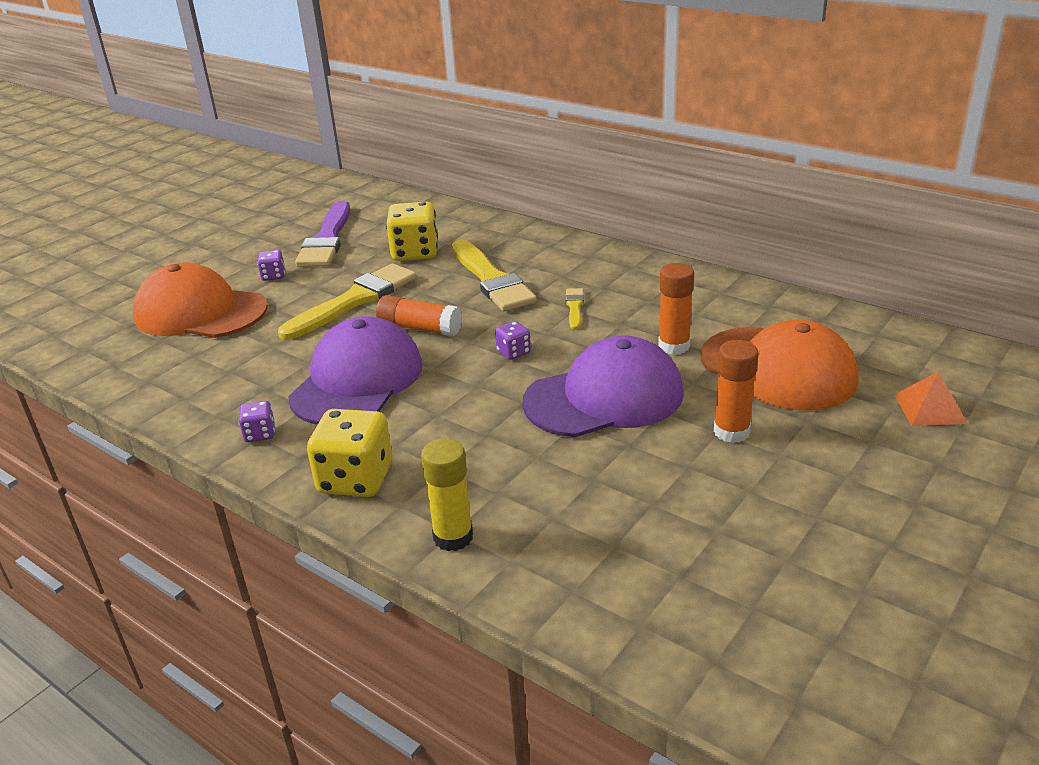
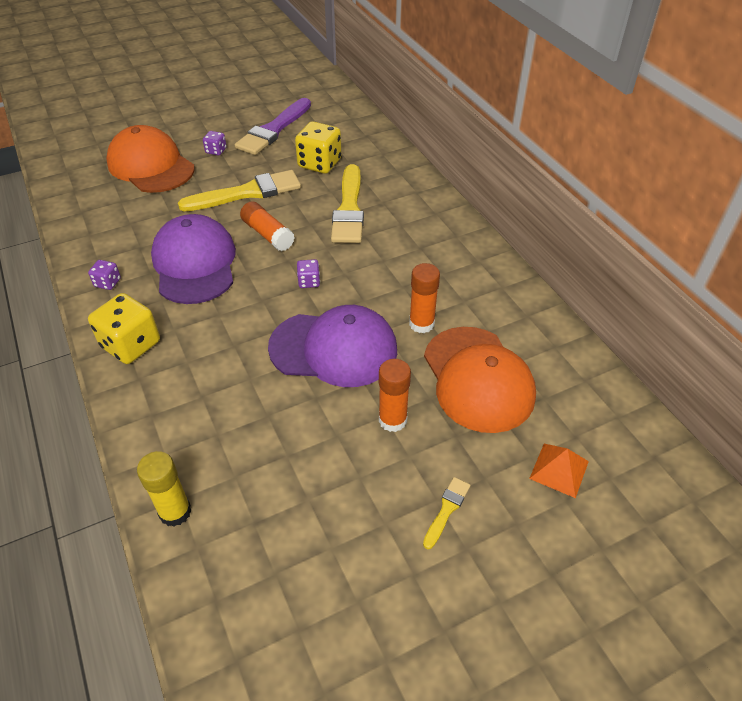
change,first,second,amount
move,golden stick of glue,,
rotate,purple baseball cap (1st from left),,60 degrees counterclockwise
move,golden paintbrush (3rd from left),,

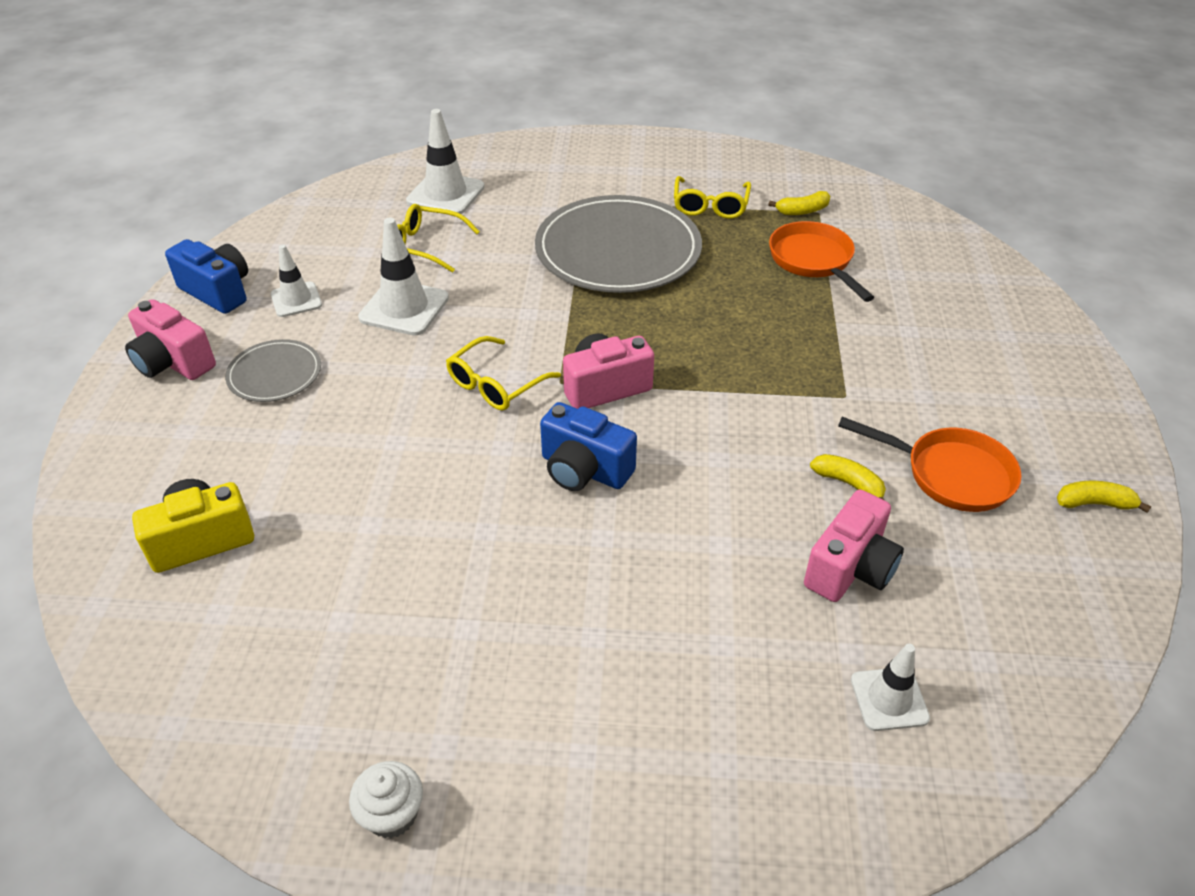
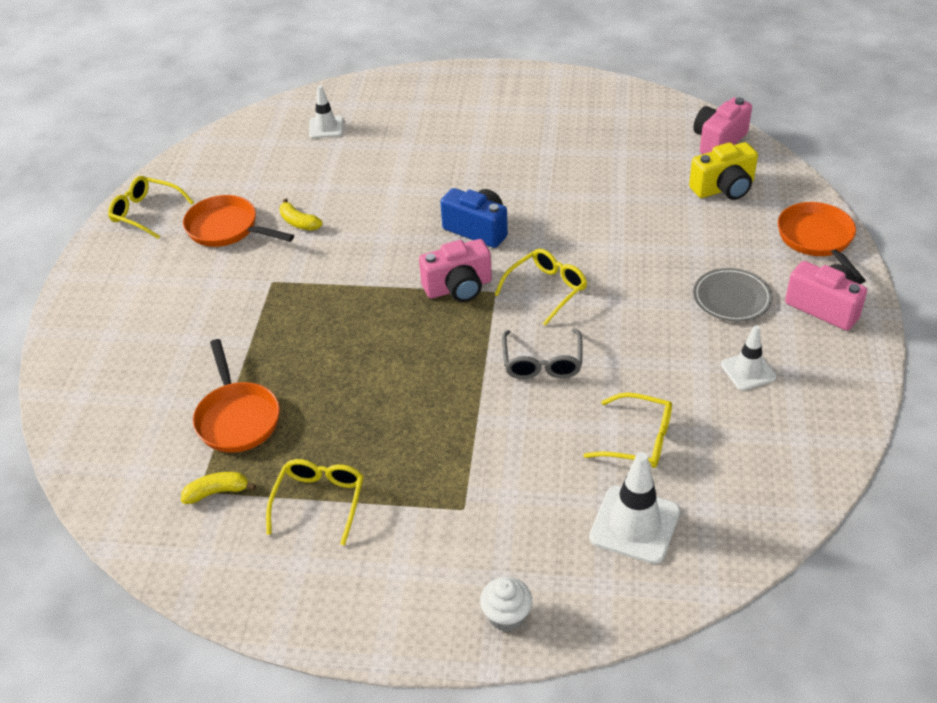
change,first,second,amount
replace,golden banana fruit (3rd from left),golden eyeglasses (1st from left),
move,pure white cupcake,,
insert,,grey eyeglasses,
move,rose-pink photo camera (3rd from left in the first image),rose-pink photo camera (2nd from left),
insert,,orange-coloured pan (3rd from left),
delete,blue photo camera (1st from left),,
delete,pure white traffic cone (2nd from left),,
delete,grey dinner plate (2nd from left),,

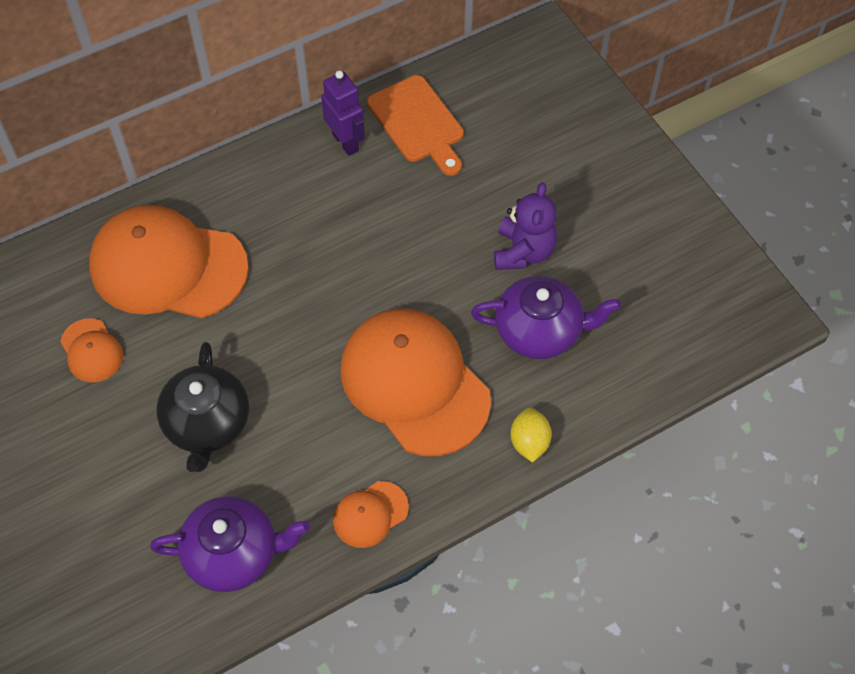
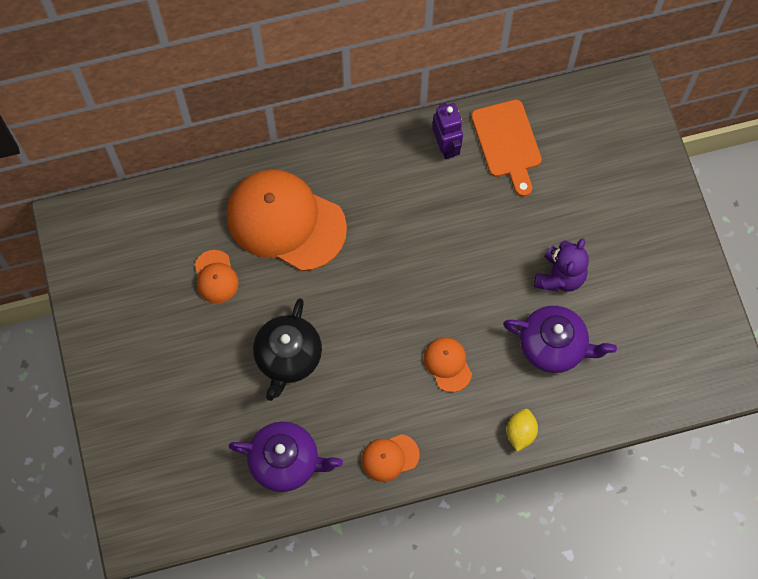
change,first,second,amount
resize,orange-coloured baseball cap (4th from left),,x0.45

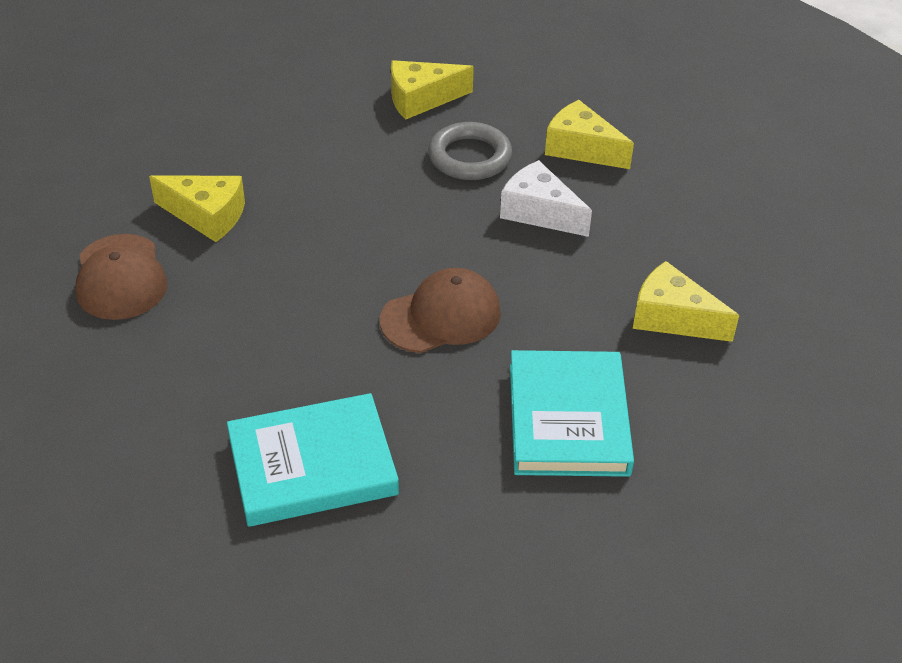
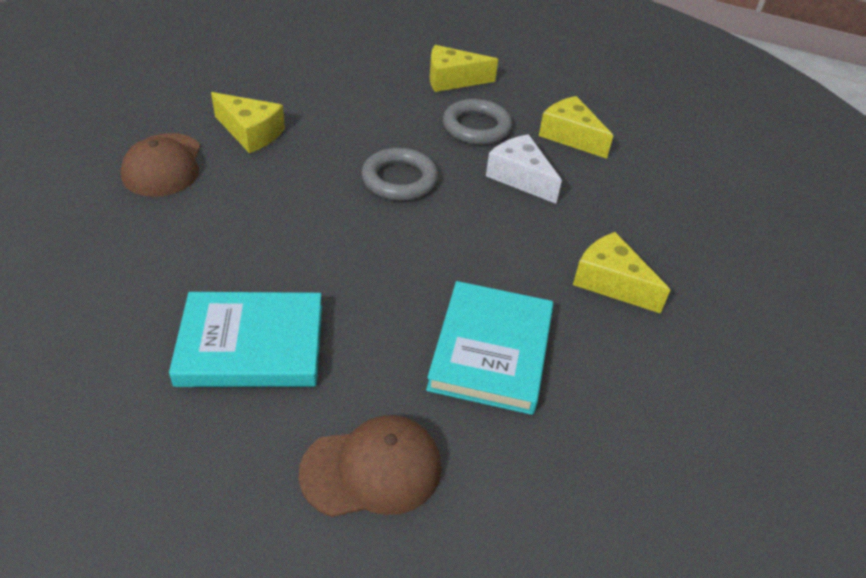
change,first,second,amount
move,dark brown baseball cap (2nd from left),,
insert,,grey ring (1st from left),

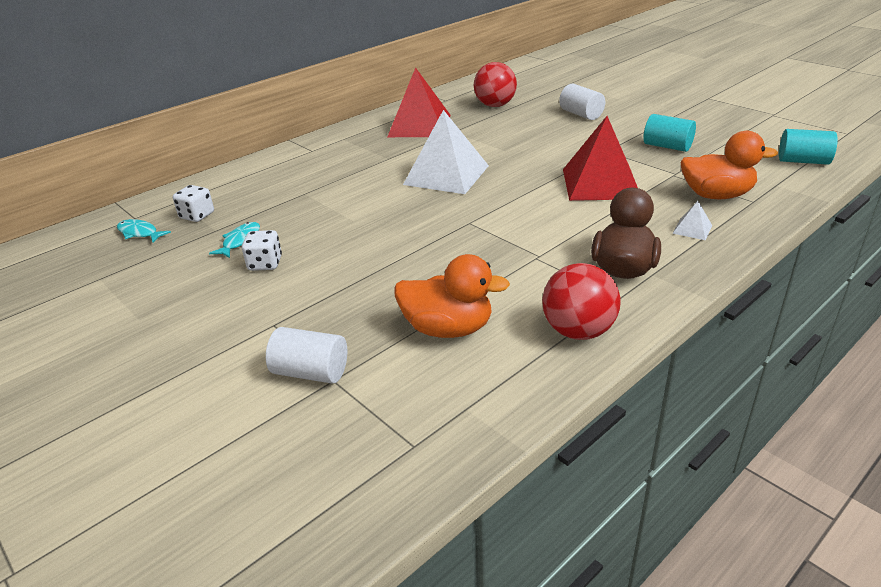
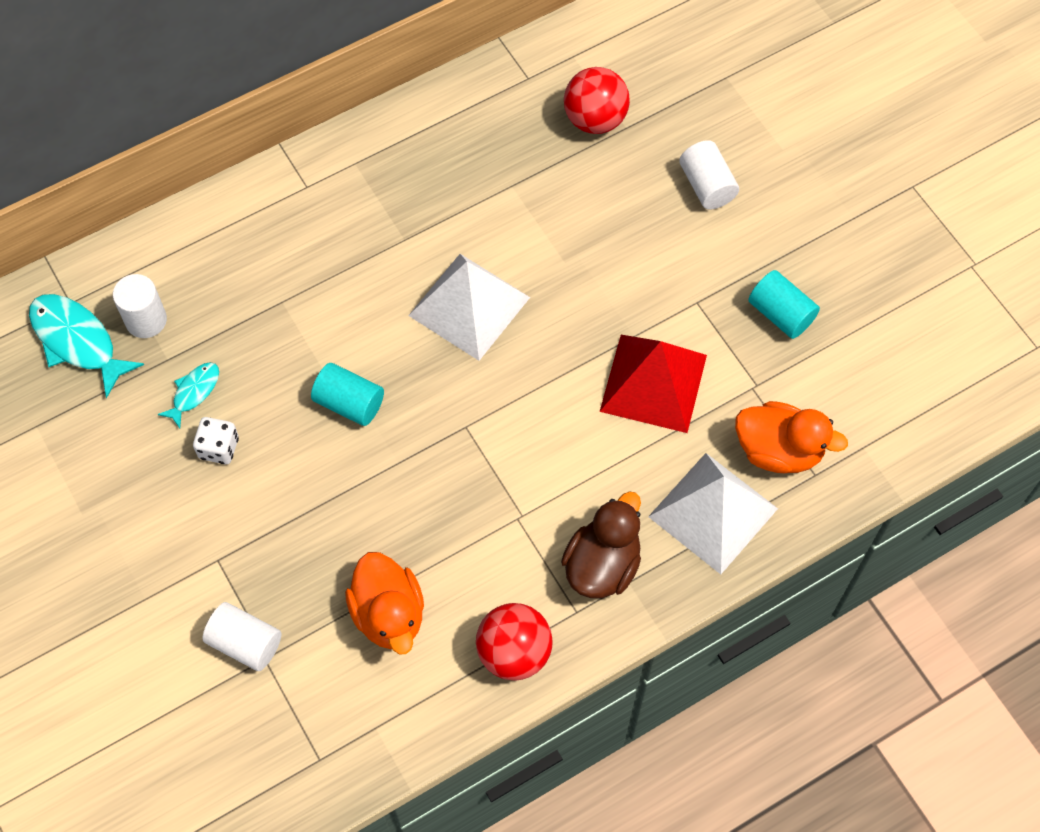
change,first,second,amount
resize,aqua fish figure (1st from left),,x1.80
replace,pure white dice (1st from left),pure white cylinder (1st from left),
move,aqua cylinder (2nd from left in the first image),aqua cylinder (1st from left),
rotate,orange-coloured rubber duck (1st from left),,45 degrees clockwise
resize,pure white pyramid (2nd from left),,x2.46
delete,crimson pyramid (1st from left),,

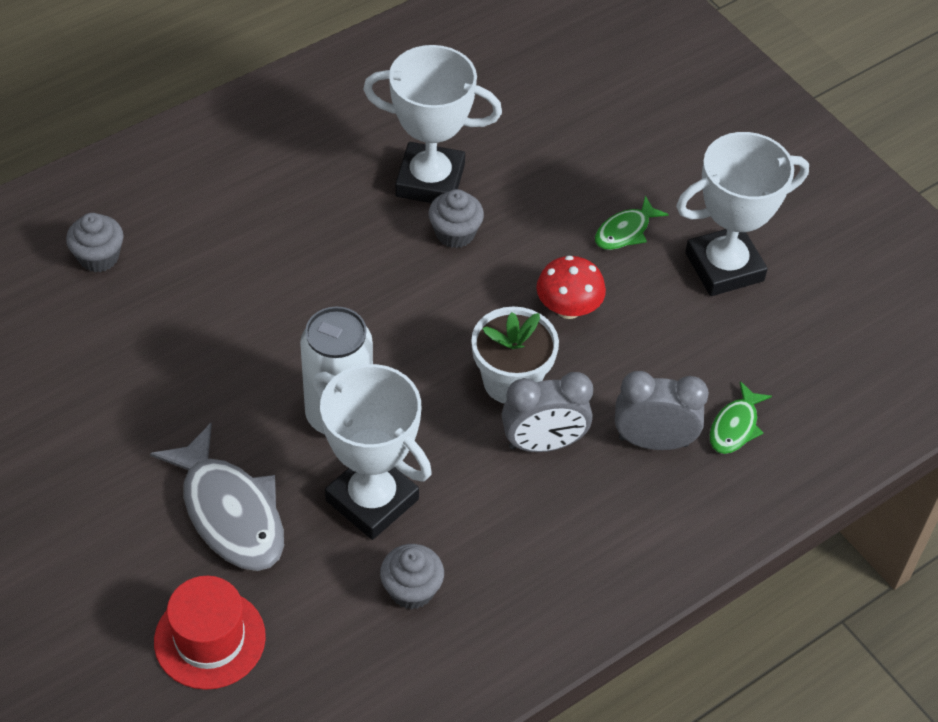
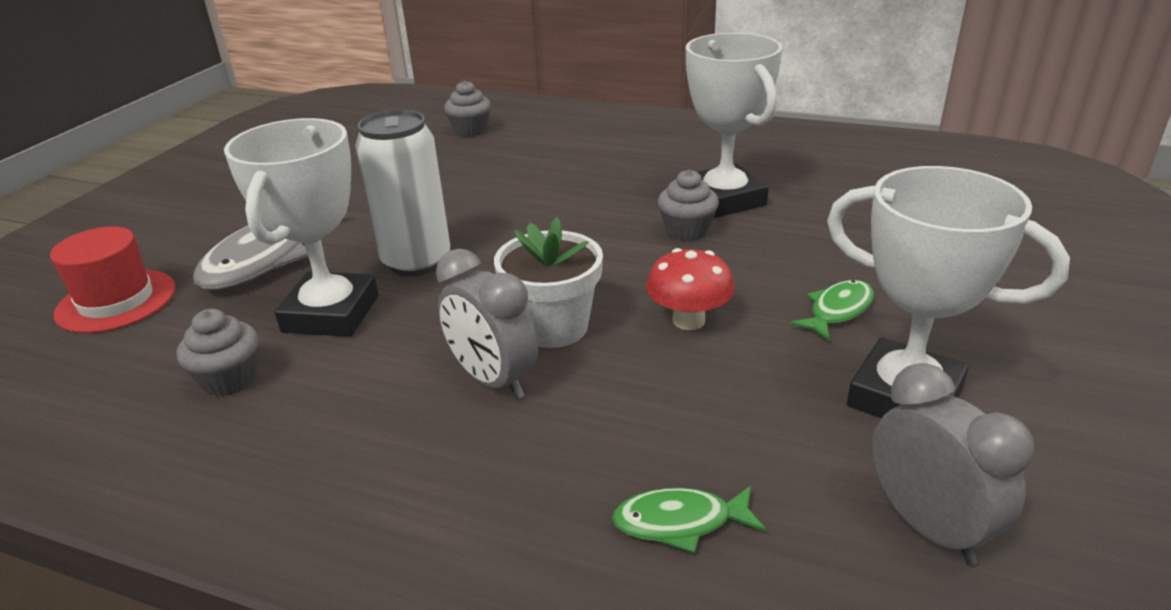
change,first,second,amount
rotate,green fish figure (1st from left in the first image),green fish figure (2nd from left),120 degrees clockwise
move,grey clock (2nd from left),,

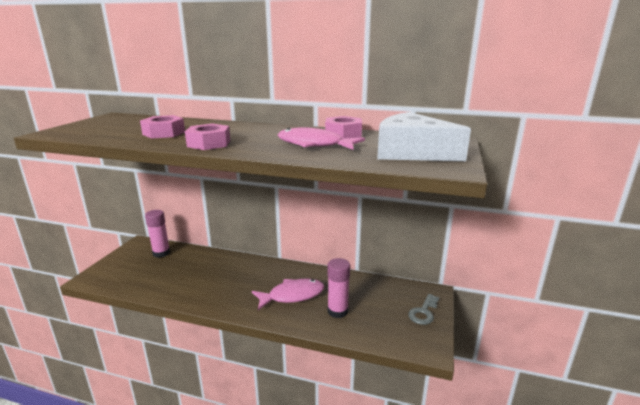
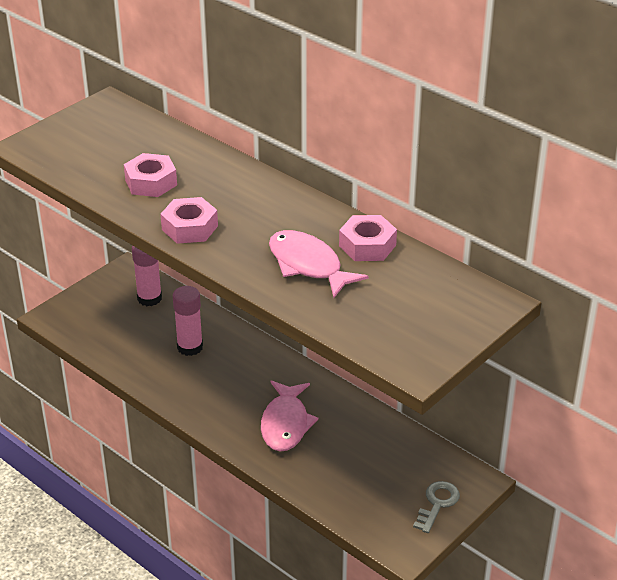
change,first,second,amount
move,rose-pink stick of glue (2nd from left),,
rotate,rose-pink fish figure (1st from left),,90 degrees clockwise
rotate,grey latchkey,,150 degrees clockwise
delete,pure white cheese wedge,,

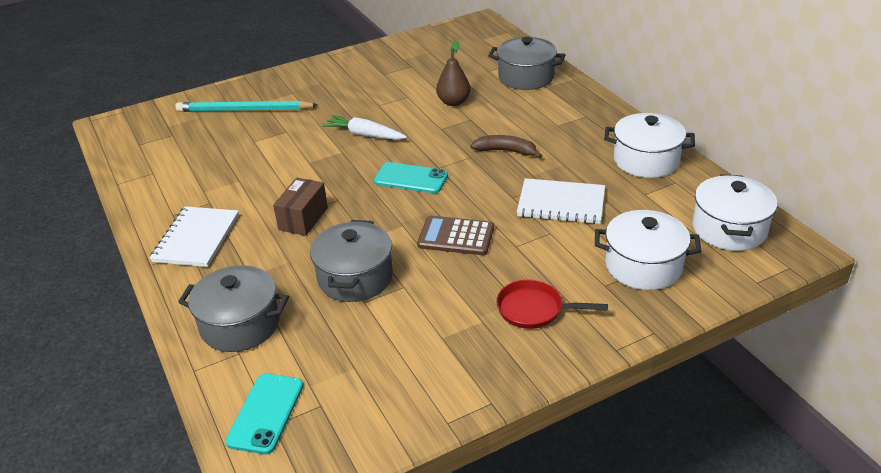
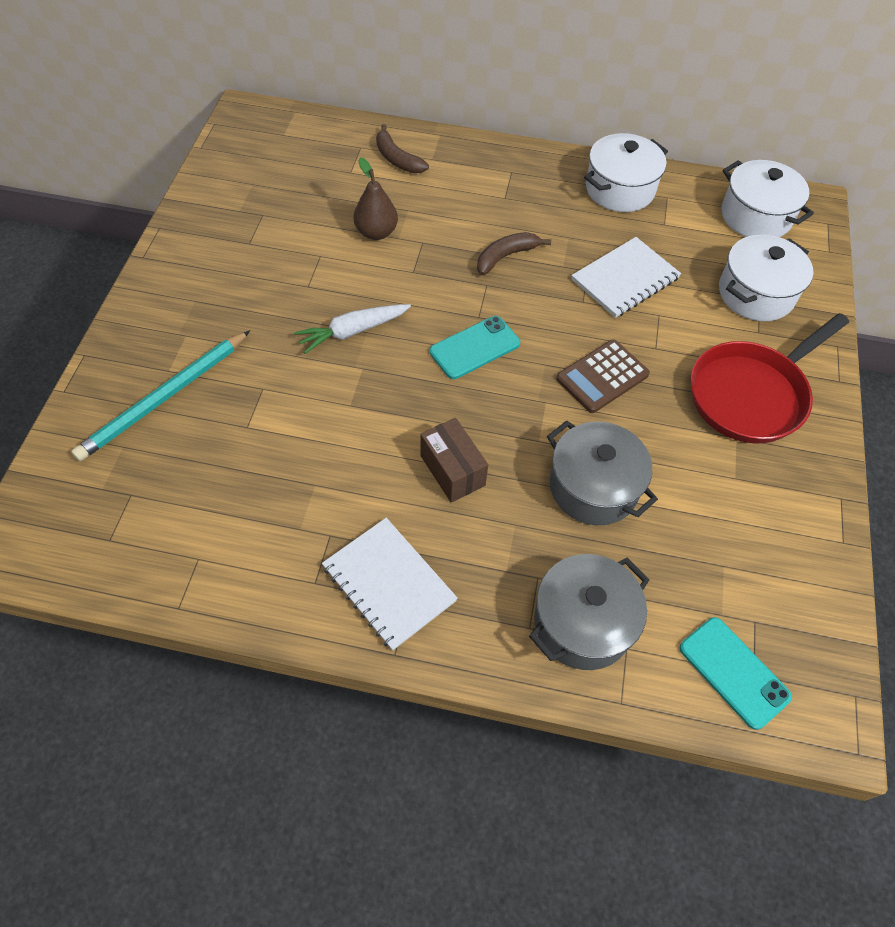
change,first,second,amount
replace,grey cooking pot (3rd from left),dark brown banana fruit (1st from left),
resize,crimson pan,,x1.75

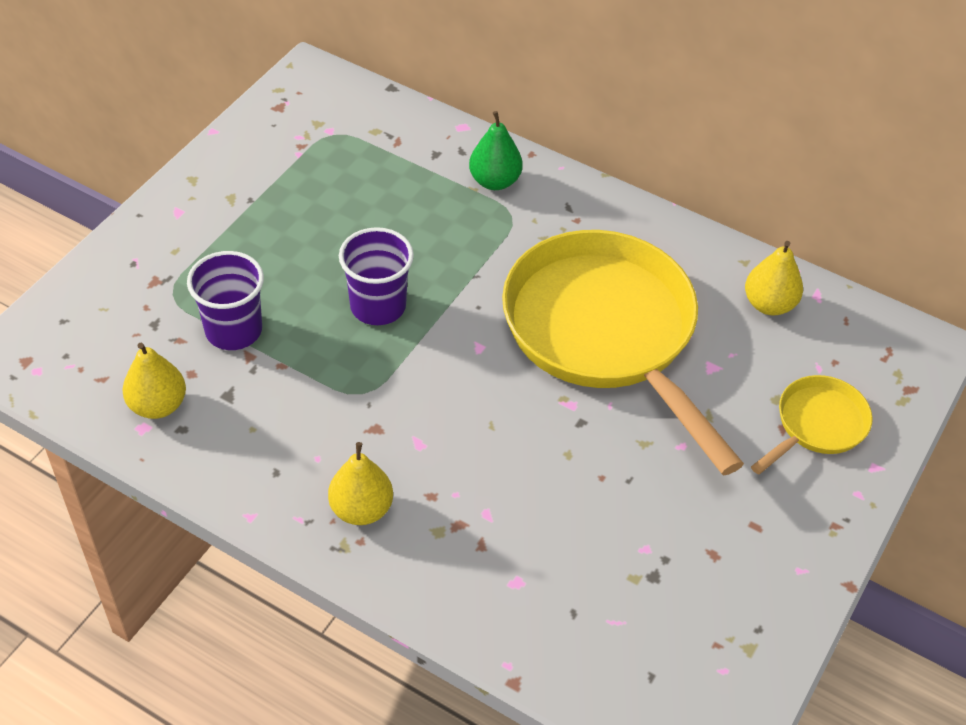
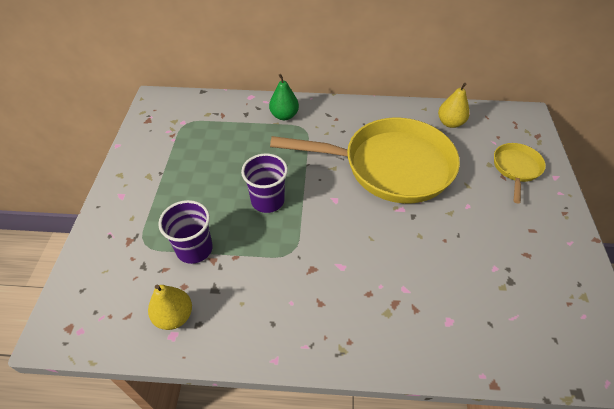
change,first,second,amount
rotate,golden pan (1st from left),,150 degrees clockwise
delete,golden pear fruit (2nd from left),,

